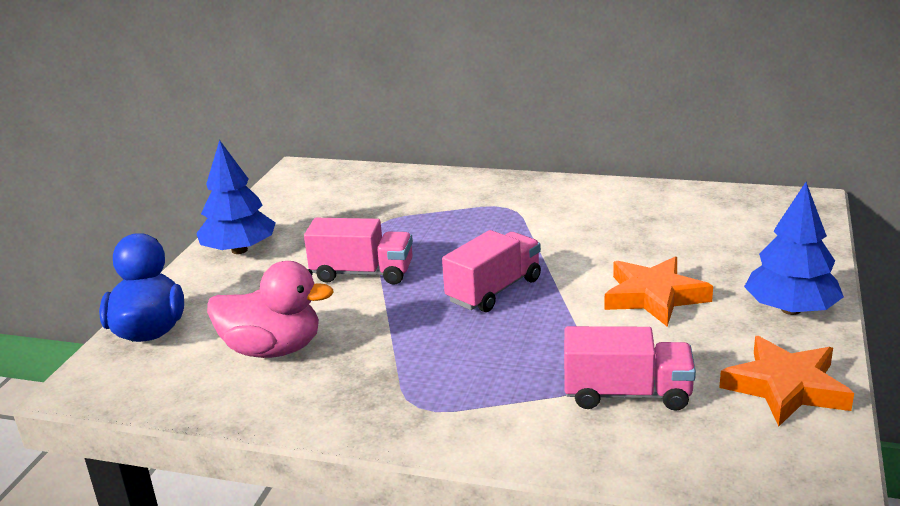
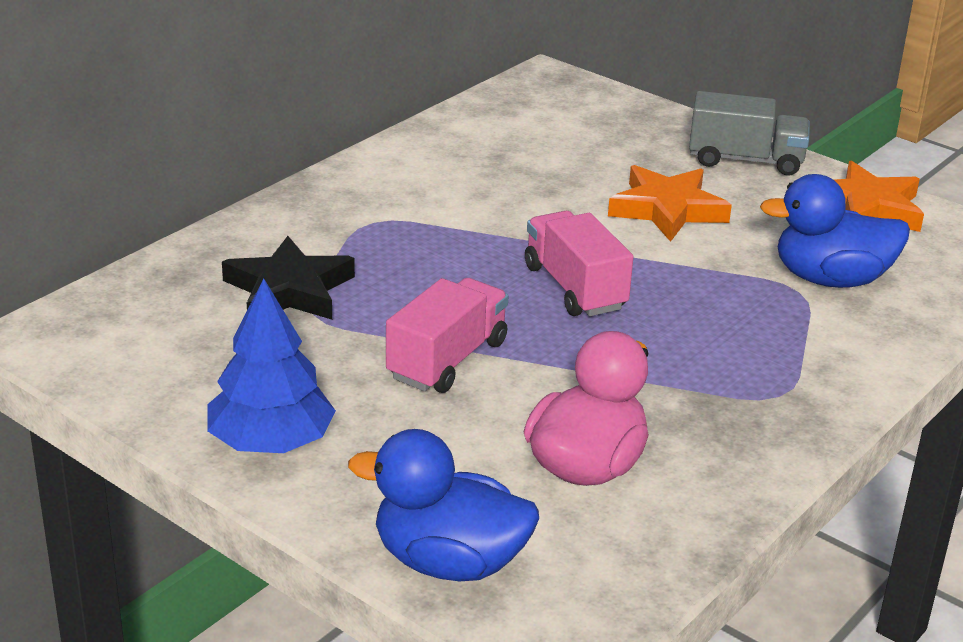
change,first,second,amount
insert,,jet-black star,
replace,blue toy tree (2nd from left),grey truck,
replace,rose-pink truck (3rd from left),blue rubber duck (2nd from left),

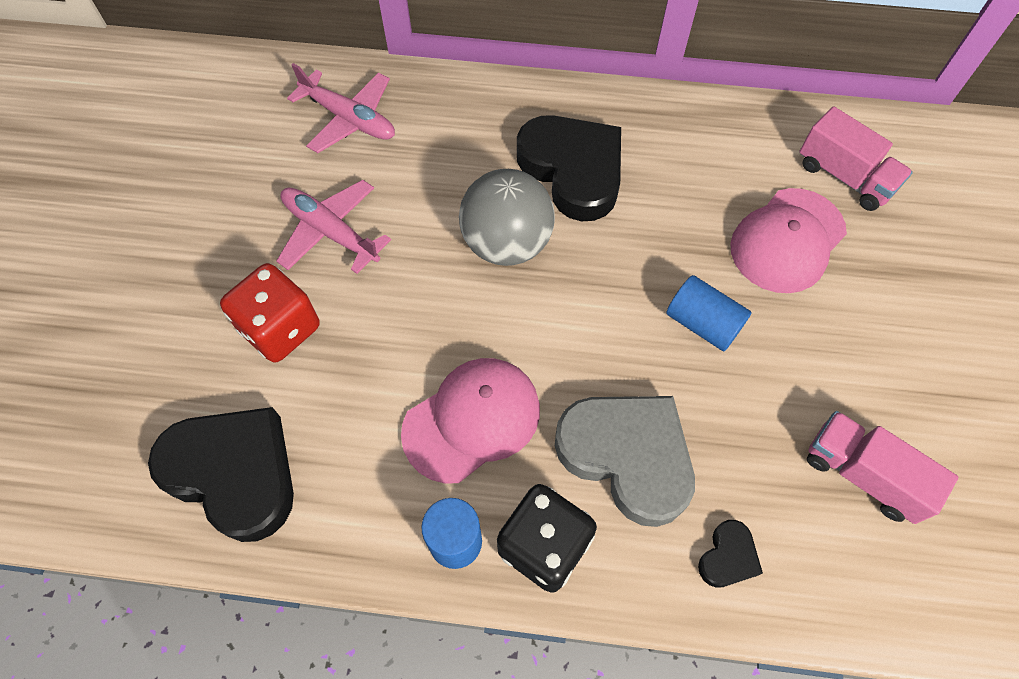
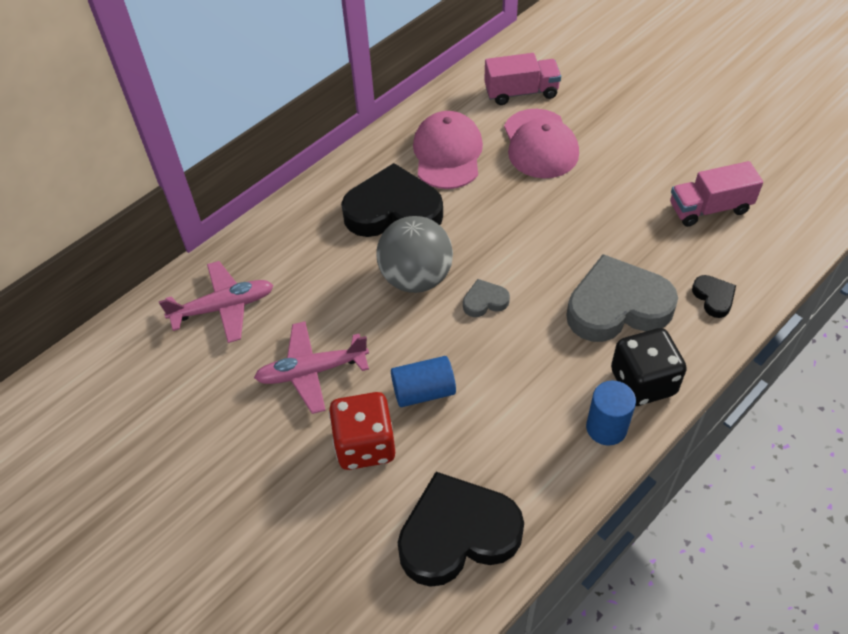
change,first,second,amount
move,blue cylinder (2nd from left in the first image),blue cylinder (1st from left),
move,rose-pink baseball cap (1st from left),,
insert,,grey love heart (1st from left),

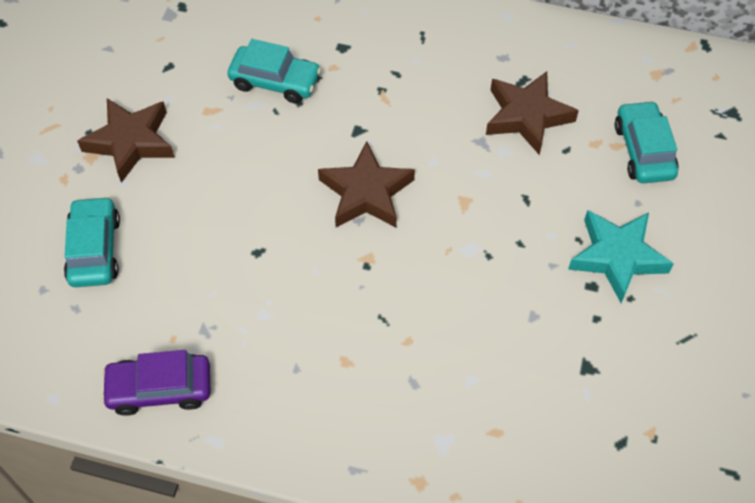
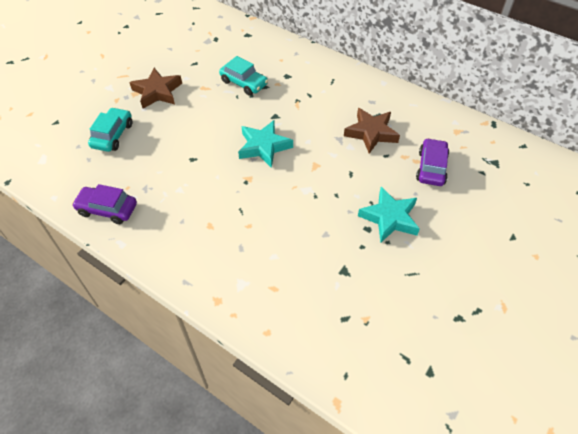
change,first,second,amount
recolor,dark brown star (2nd from left),aqua star (1st from left),
recolor,aqua toy car (3rd from left),purple toy car (2nd from left),

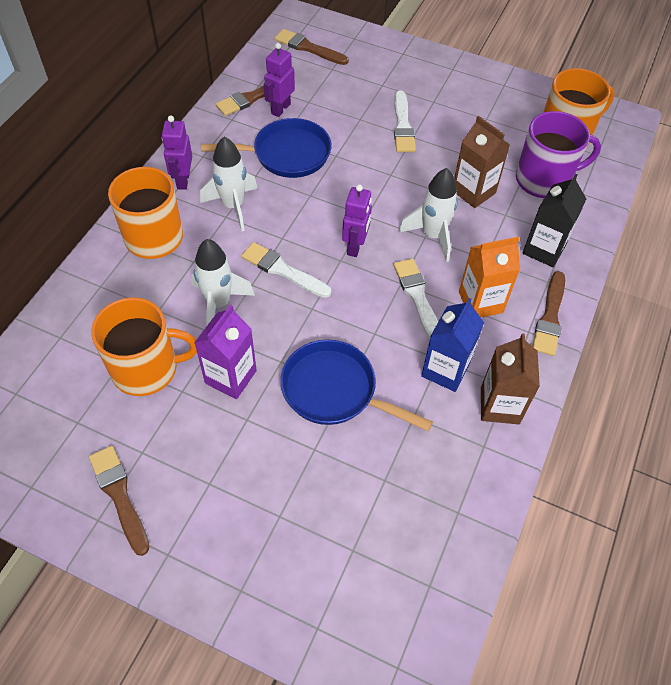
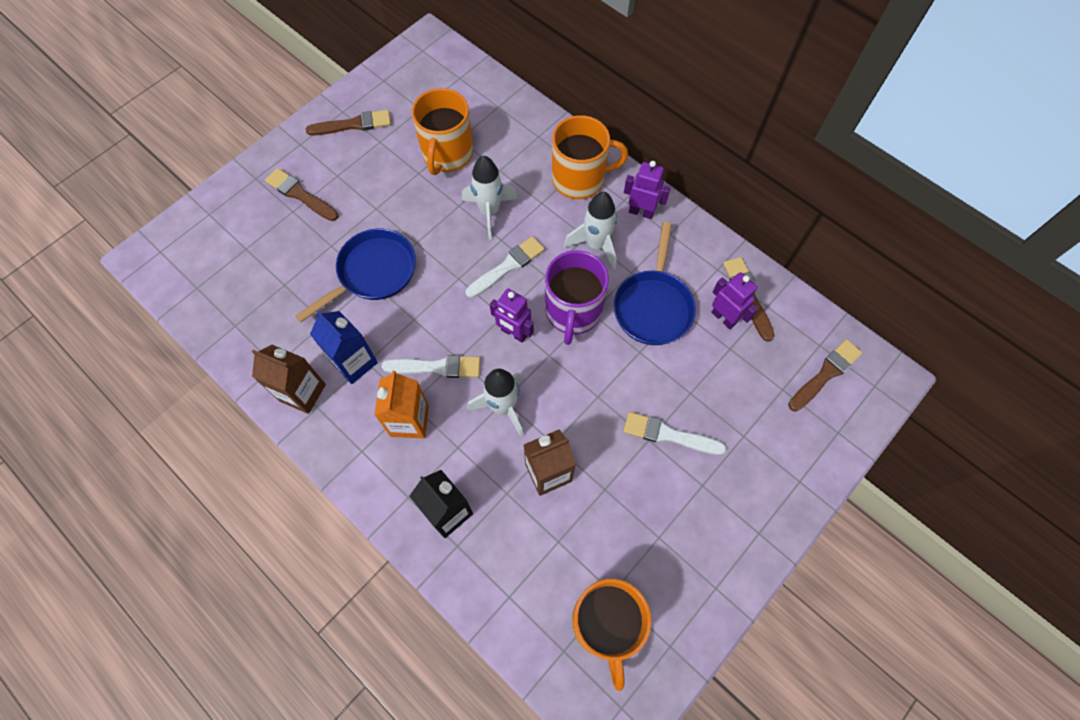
change,first,second,amount
move,dark brown paintbrush (4th from left in the first image),dark brown paintbrush (1st from left),
move,purple coffee mug,,
delete,purple carton,,

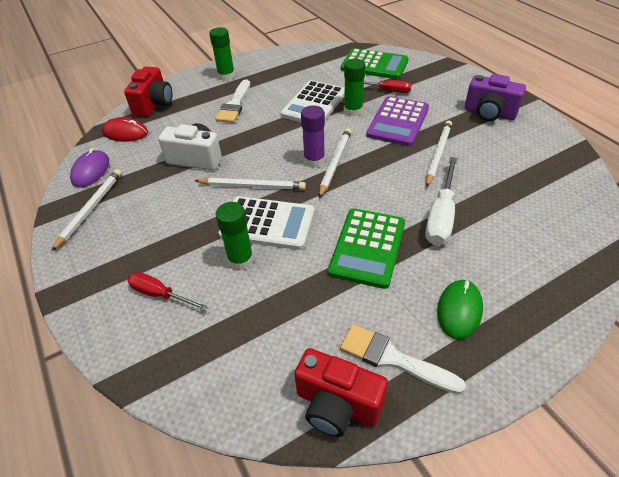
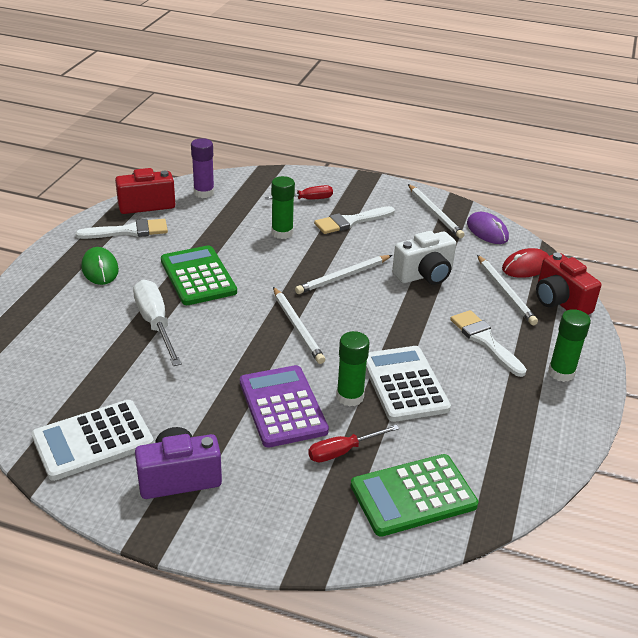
change,first,second,amount
move,pure white calculator (1st from left),,
move,purple stick of glue,,
insert,,pure white paintbrush (2nd from left),
move,pure white lead pencil (4th from left),,

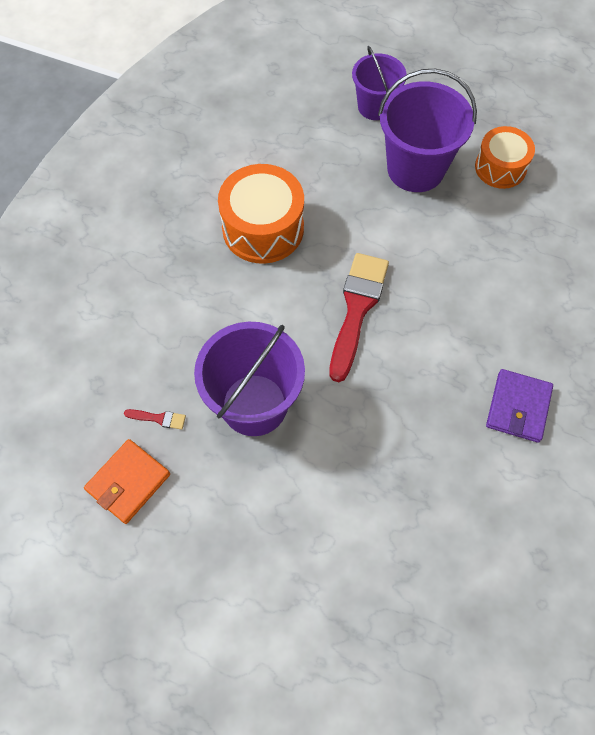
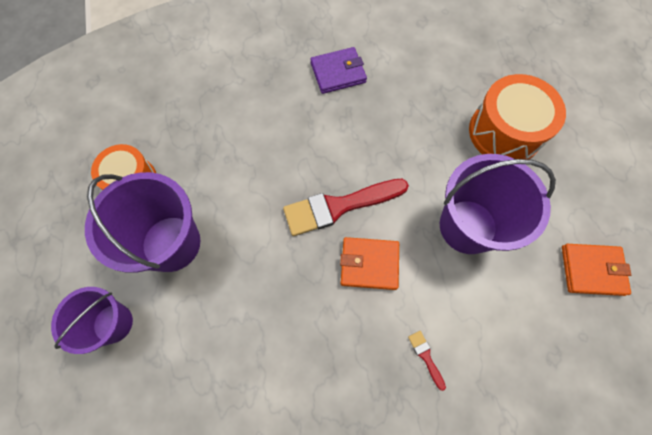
change,first,second,amount
insert,,orange-coloured billfold (1st from left),
move,crimson paintbrush (1st from left in the first image),crimson paintbrush (2nd from left),
move,orange-coloured snare drum (1st from left in the first image),orange-coloured snare drum (2nd from left),

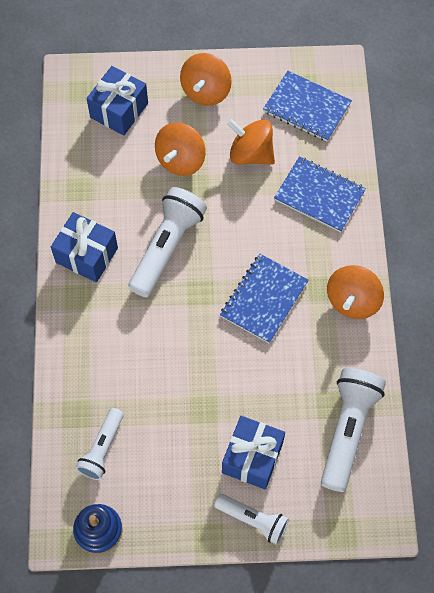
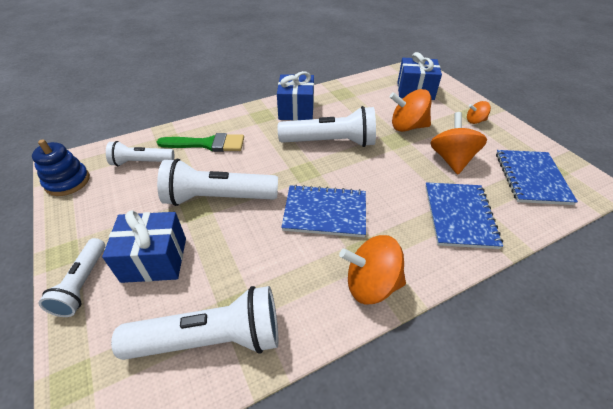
change,first,second,amount
insert,,green paintbrush,
insert,,pure white flashlight (4th from left),
resize,orange-coloured toy top (2nd from left in the first image),orange-coloured toy top (4th from left),x0.54

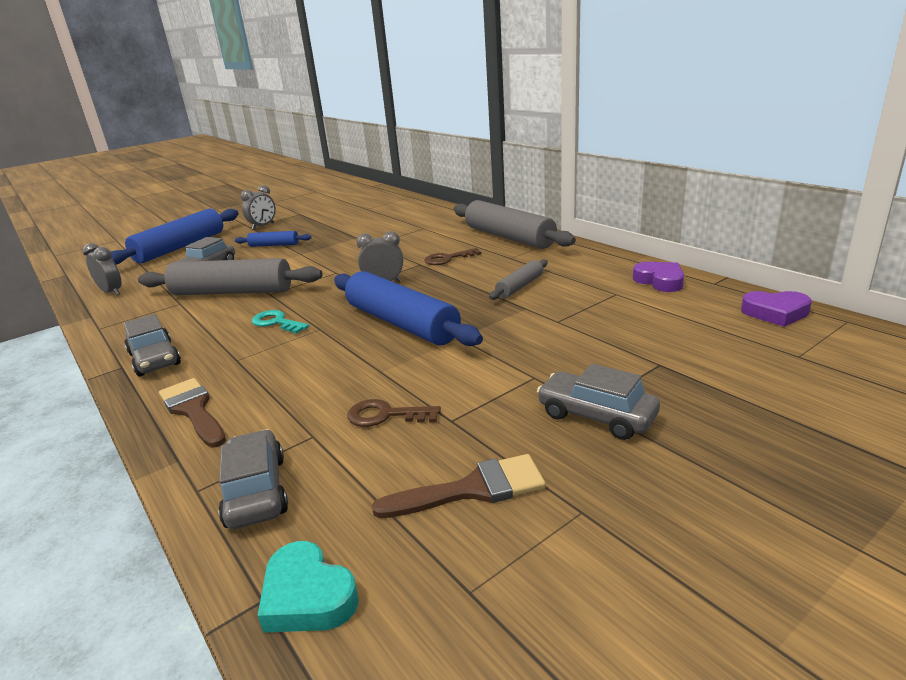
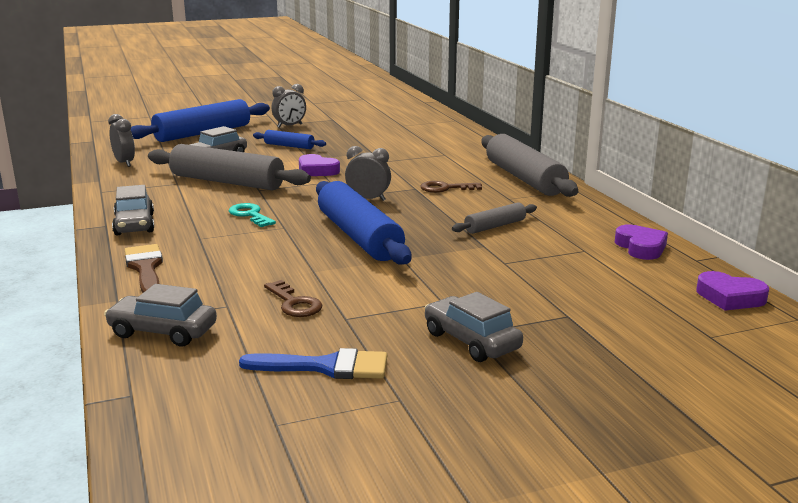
change,first,second,amount
rotate,grey toy car (3rd from left in the first image),grey toy car (2nd from left),75 degrees counterclockwise
recolor,dark brown paintbrush (2nd from left),blue paintbrush,
rotate,dark brown latchkey (1st from left),,150 degrees counterclockwise
insert,,purple love heart (1st from left),
delete,aqua love heart,,

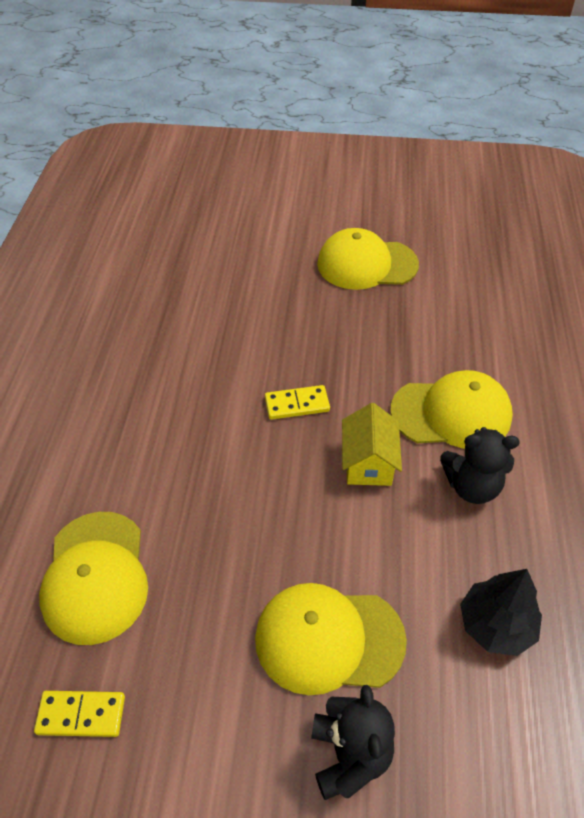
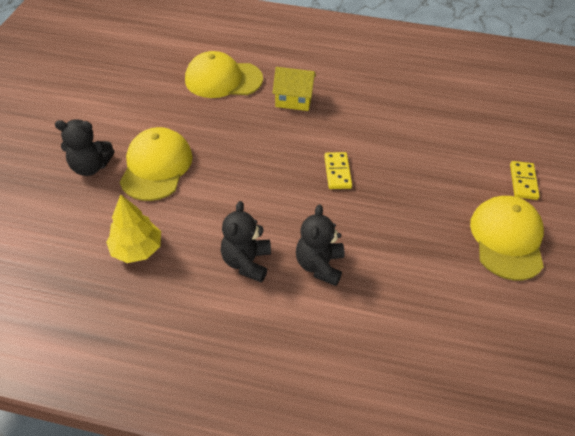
change,first,second,amount
recolor,jet-black toy tree,golden toy tree,
move,golden toy house,,
replace,golden baseball cap (4th from left),jet-black stuffed bear (3rd from left),
move,golden domino tile (1st from left in the first image),golden domino tile (2nd from left),

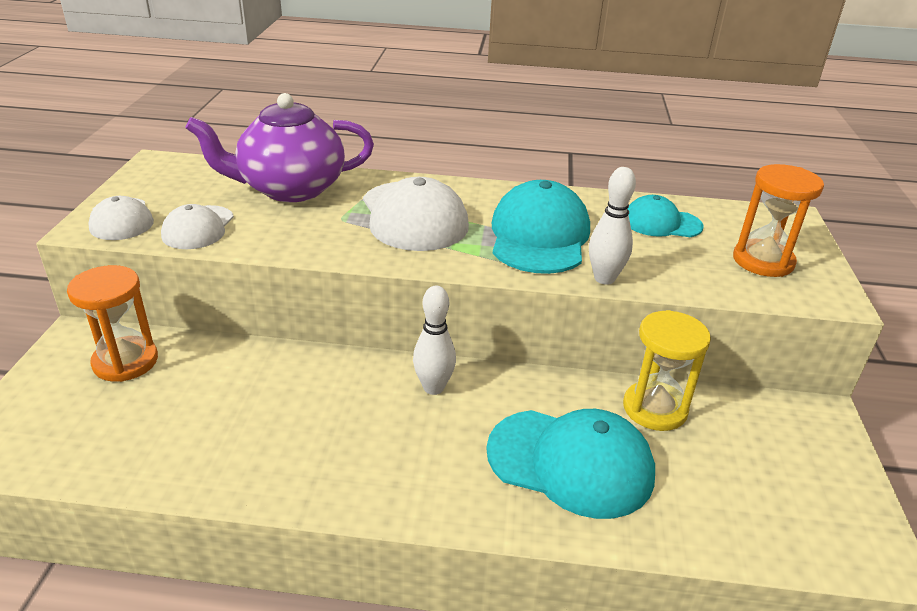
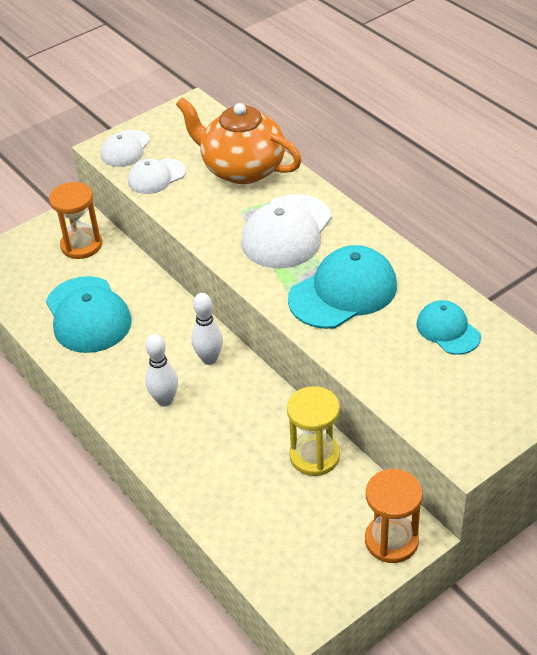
change,first,second,amount
move,aqua baseball cap (2nd from left in the first image),aqua baseball cap (1st from left),
move,pure white skittle (2nd from left in the first image),pure white skittle (1st from left),
recolor,purple china teapot,orange-coloured china teapot,
move,orange-coloured hourglass (2nd from left),,

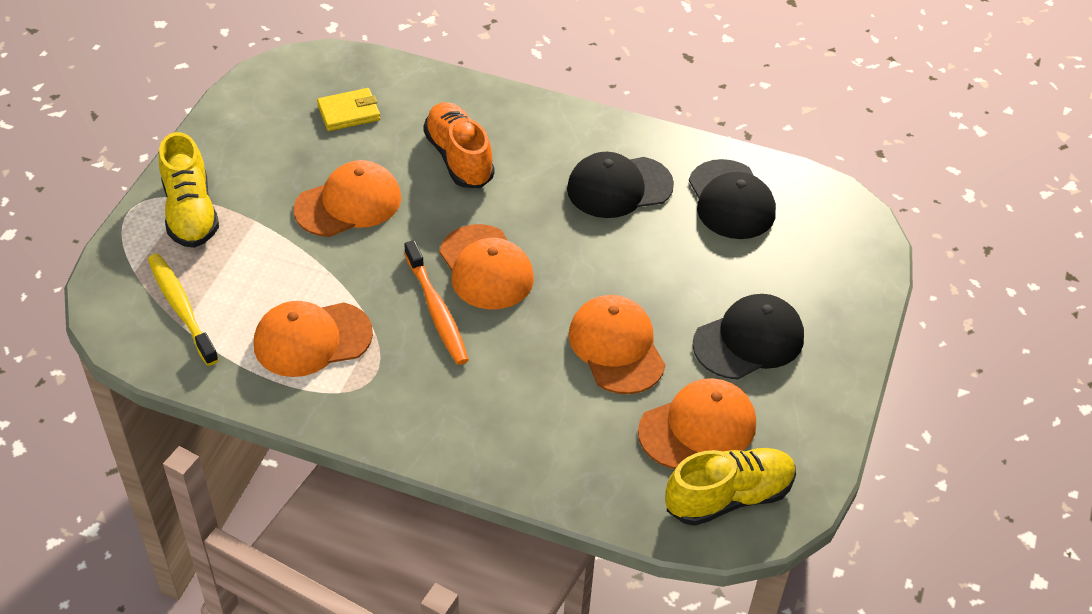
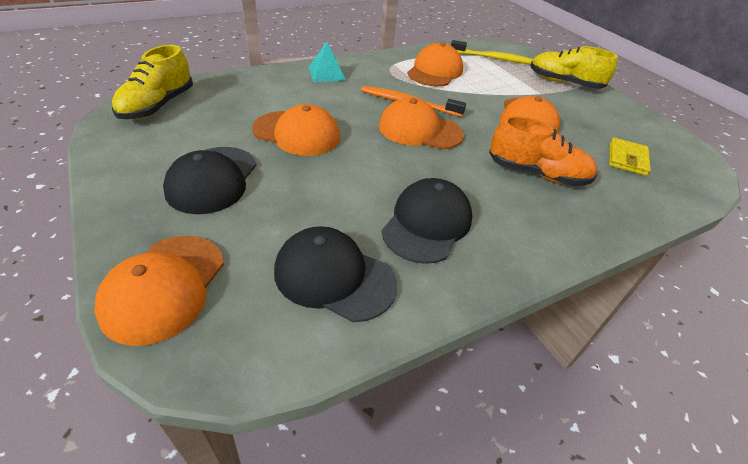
change,first,second,amount
move,orange-coloured baseball cap (5th from left in the first image),orange-coloured baseball cap (1st from left),
insert,,aqua pyramid,

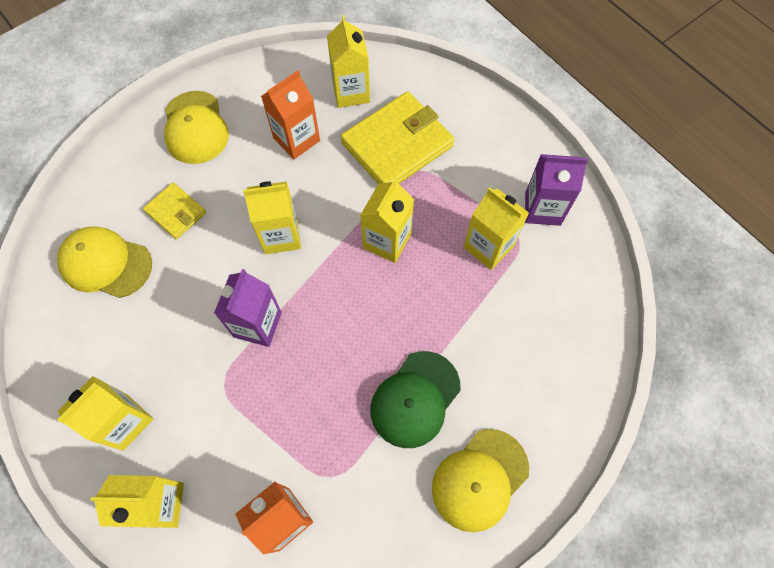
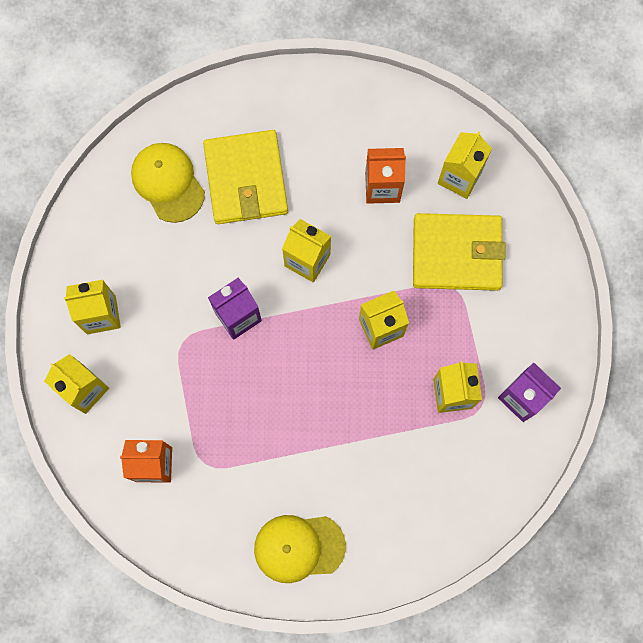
change,first,second,amount
resize,golden billfold (1st from left),,x1.91
delete,golden baseball cap (2nd from left),,
delete,green baseball cap,,

